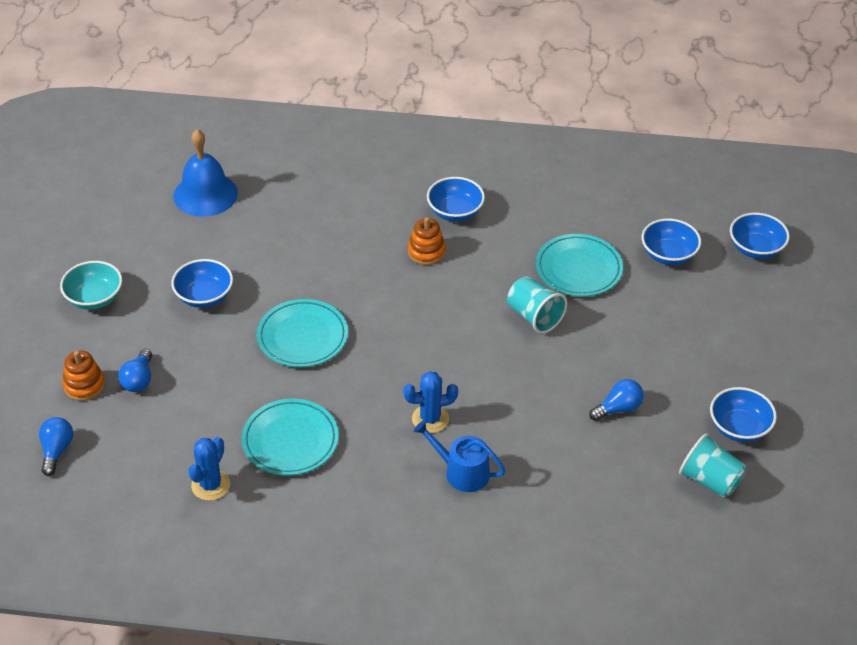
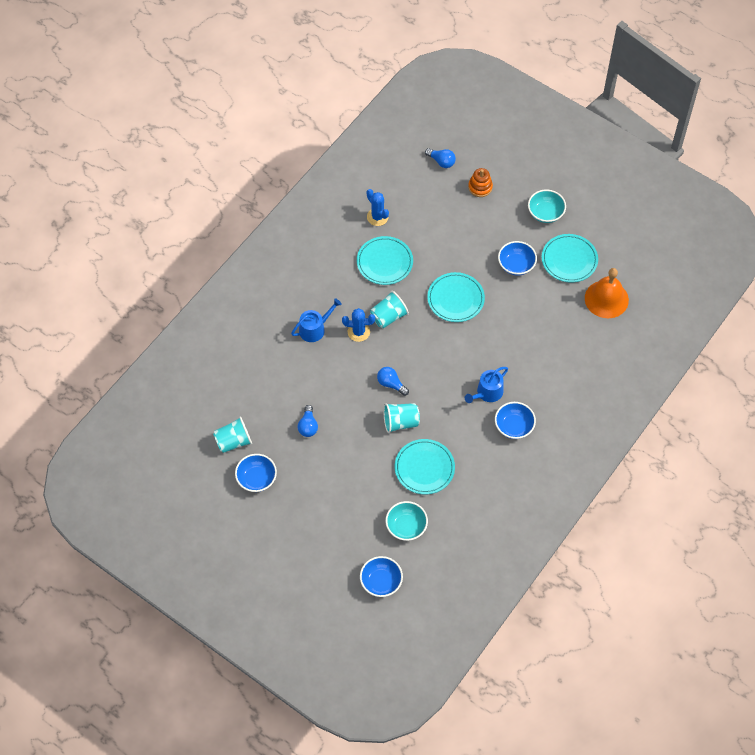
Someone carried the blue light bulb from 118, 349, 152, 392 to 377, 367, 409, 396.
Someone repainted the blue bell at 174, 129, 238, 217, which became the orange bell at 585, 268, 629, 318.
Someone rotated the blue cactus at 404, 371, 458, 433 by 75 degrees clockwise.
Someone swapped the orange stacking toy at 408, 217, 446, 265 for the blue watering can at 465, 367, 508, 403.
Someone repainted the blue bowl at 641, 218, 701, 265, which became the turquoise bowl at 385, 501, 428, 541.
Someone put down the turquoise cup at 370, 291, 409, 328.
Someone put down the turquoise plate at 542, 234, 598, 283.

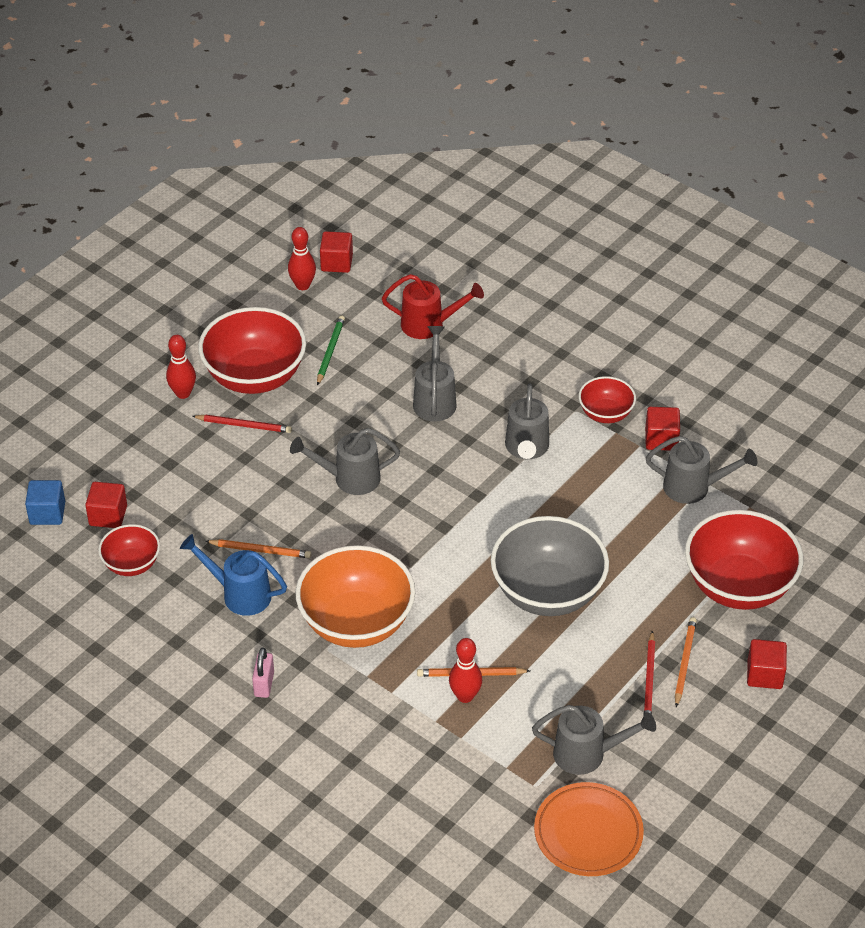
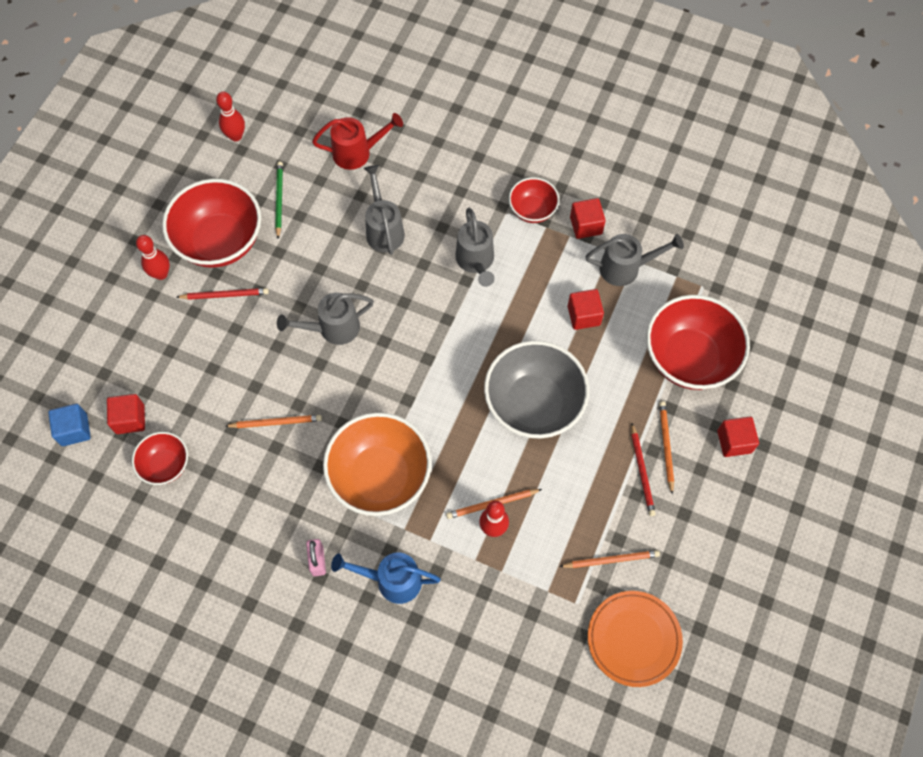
Someone carried the blue watering can from 180, 534, 287, 616 to 331, 553, 441, 604.
Someone carried the red cube from 320, 231, 353, 273 to 568, 289, 604, 330.
Someone swapped the grey watering can at 532, 705, 656, 775 for the orange pencil at 559, 550, 660, 568.

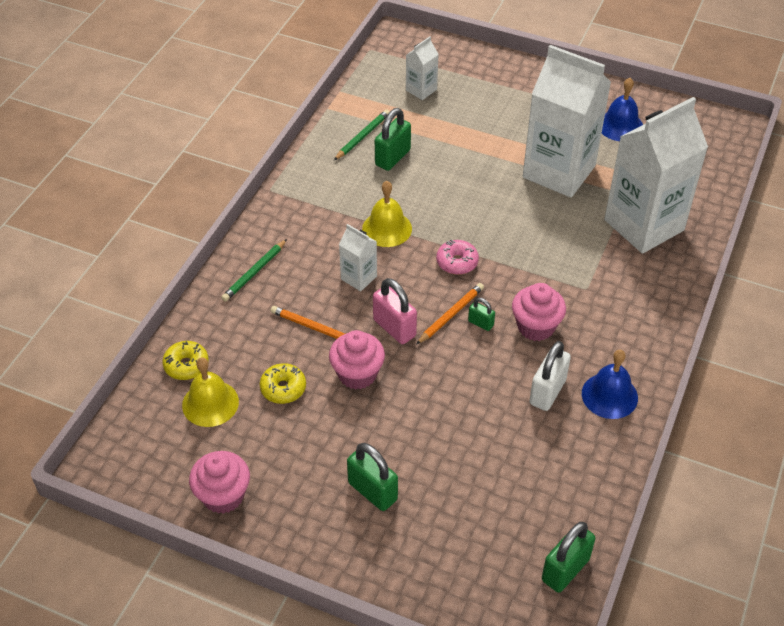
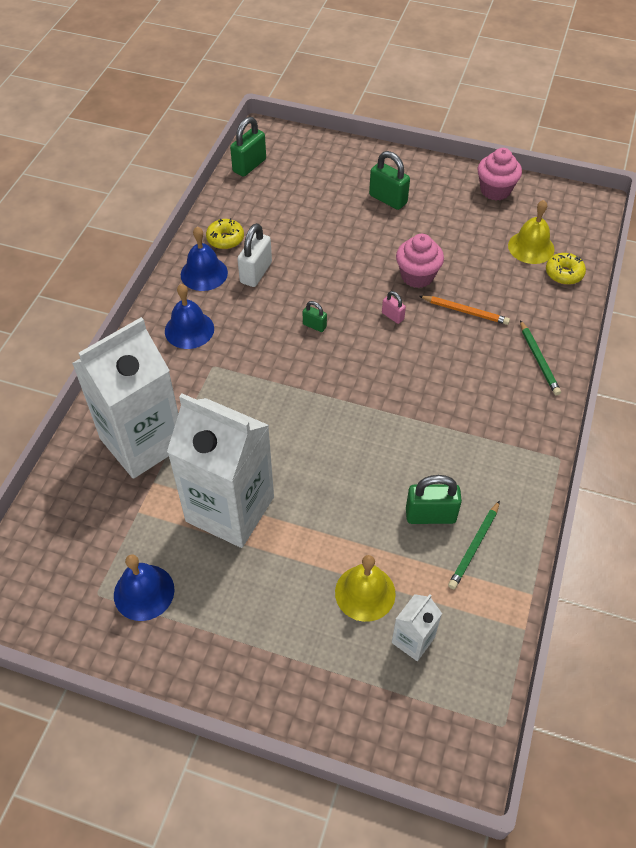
Someone rotated the green pencil at 221, 239, 287, 302 by 135 degrees clockwise.
Someone carried the yellow donut from 260, 363, 306, 404 to 206, 218, 244, 249.
Someone took away the white carton at 339, 224, 377, 291.
Someone carried the yellow bell from 362, 181, 412, 247 to 335, 555, 396, 622.
Someone scaled the pink padlock at 373, 278, 417, 344 by 0.54.
Someone rotated the green padlock at 375, 108, 411, 171 by 60 degrees clockwise.
Someone took away the orange pencil at 416, 283, 484, 345.
Someone took away the pink donut at 436, 239, 479, 275.
Someone took away the pink cupcake at 512, 283, 566, 341.
Someone put down the blue bell at 165, 284, 214, 349.

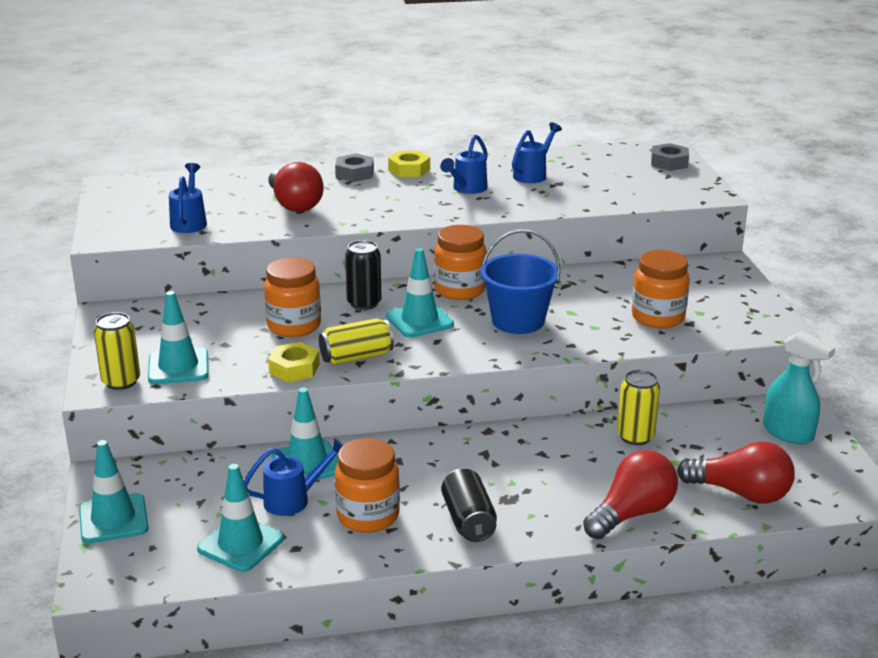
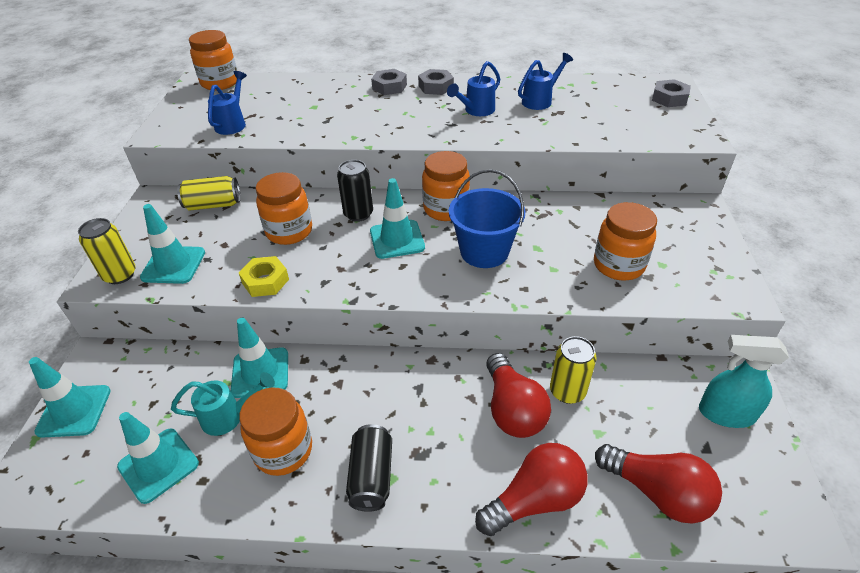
Someone repainted the blue watering can at 244, 438, 343, 516, which became the turquoise watering can at 171, 372, 275, 436.
Someone carried the red light bulb from 268, 162, 324, 212 to 486, 353, 551, 438.
Someone carried the yellow can from 319, 318, 394, 365 to 177, 176, 241, 211.
Someone repainted the yellow nut at 388, 151, 430, 177, which became the grey nut at 418, 69, 454, 95.
Someone rotated the turquoise spray bottle at 763, 331, 835, 444 by 135 degrees clockwise.
Someone put down the orange jar at 189, 30, 237, 90.

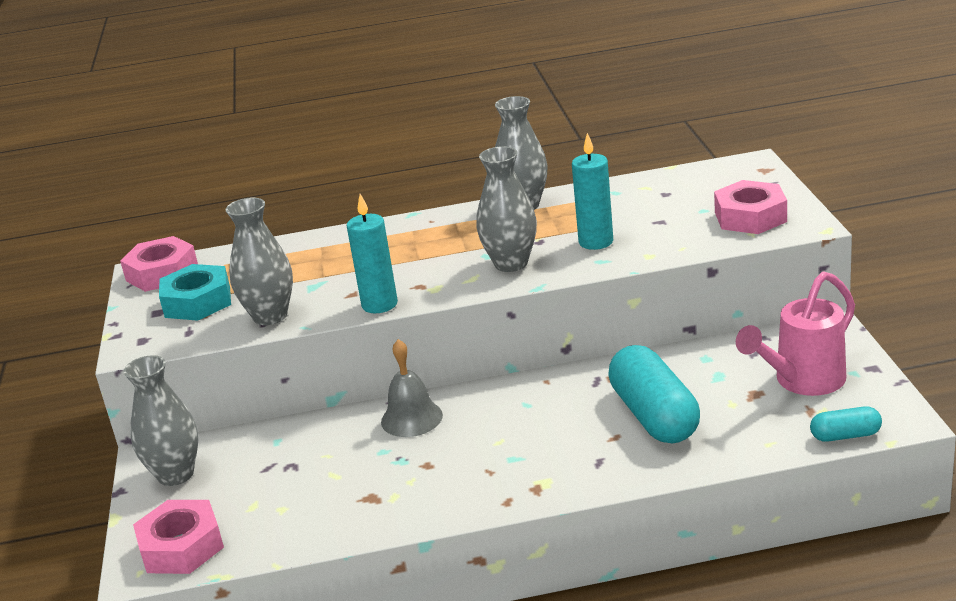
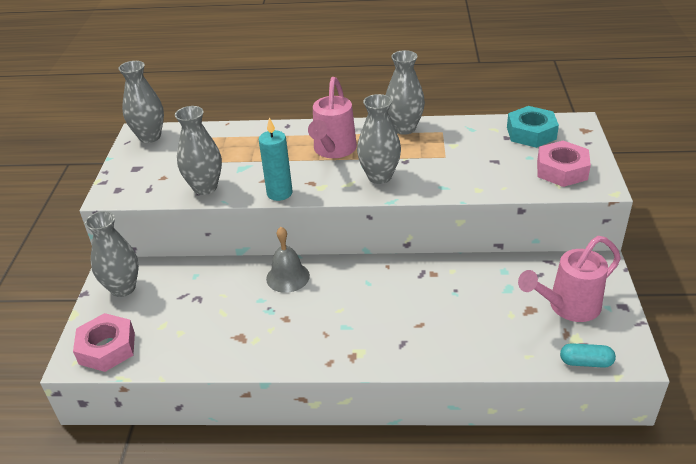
Someone swapped the pink nut at 120, 236, 198, 292 for the grey vase at 119, 61, 164, 143.
Someone carried the turquoise nut from 159, 264, 231, 321 to 507, 106, 559, 148.
Someone took away the turquoise candle at 572, 133, 613, 250.
Someone took away the turquoise capsule at 608, 345, 700, 443.
Someone put down the pink watering can at 308, 77, 357, 158.

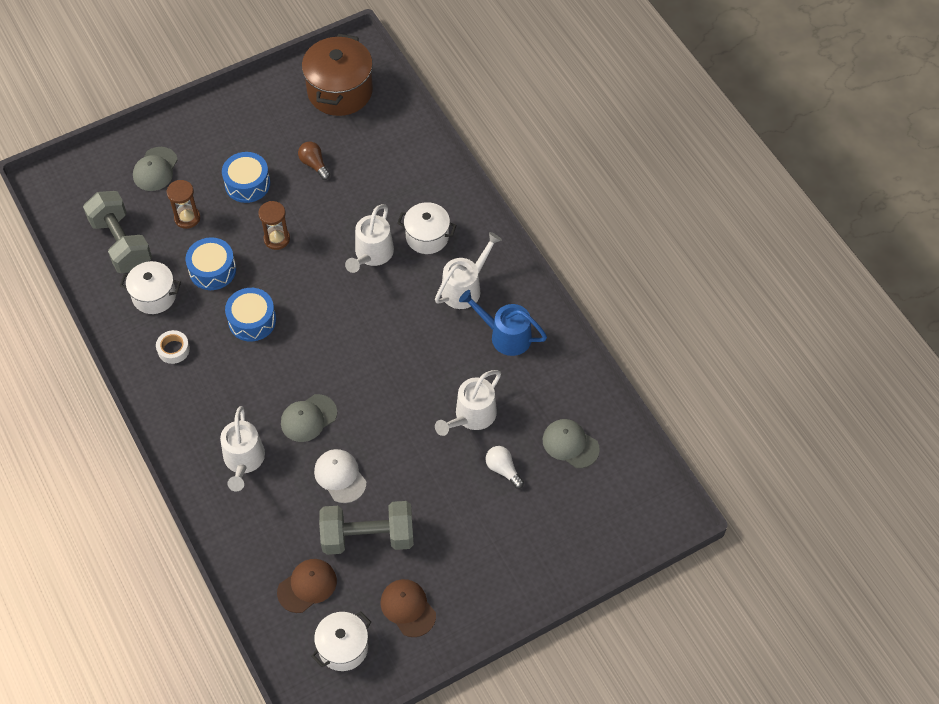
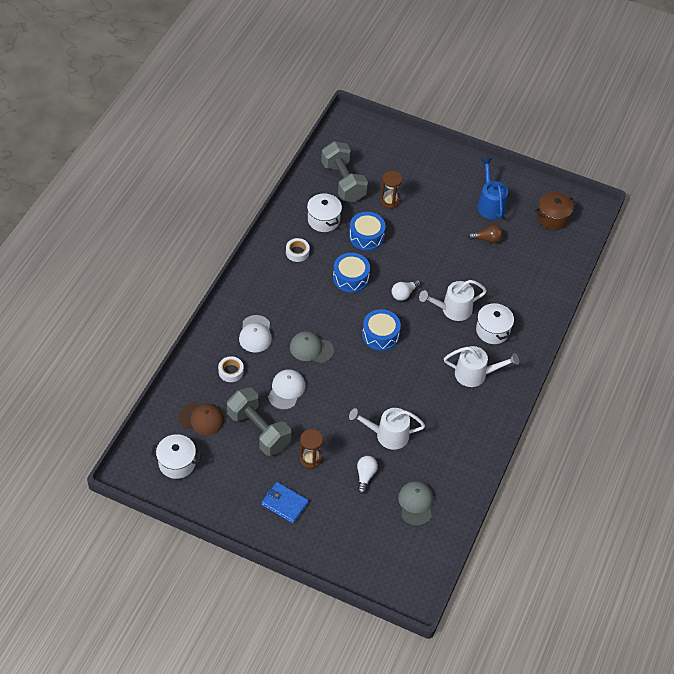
Someone rotated the grey dumbbell at 83, 191, 152, 273 by 45 degrees counterclockwise.
Someone took away the grey cap at 133, 147, 178, 191.
Someone swapped the white watering can at 220, 406, 265, 492 for the white cap at 239, 315, 272, 353.
Someone carried the blue drum from 222, 152, 270, 203 to 362, 309, 401, 351.
Someone carried the brown hourglass from 258, 201, 290, 250 to 299, 429, 323, 469.
Someone rotated the brown light bulb at 298, 142, 330, 180 by 75 degrees clockwise.
Someone scaled the brown pot at 302, 34, 373, 116 by 0.62.
Someone took away the brown cap at 380, 579, 436, 637.
Someone carried the blue watering can from 459, 290, 547, 356 to 477, 158, 508, 219.
Someone put down the white tape at 218, 356, 244, 382.
Someone put down the blue wallet at 261, 482, 309, 523.
Someone put down the white light bulb at 392, 280, 421, 301.

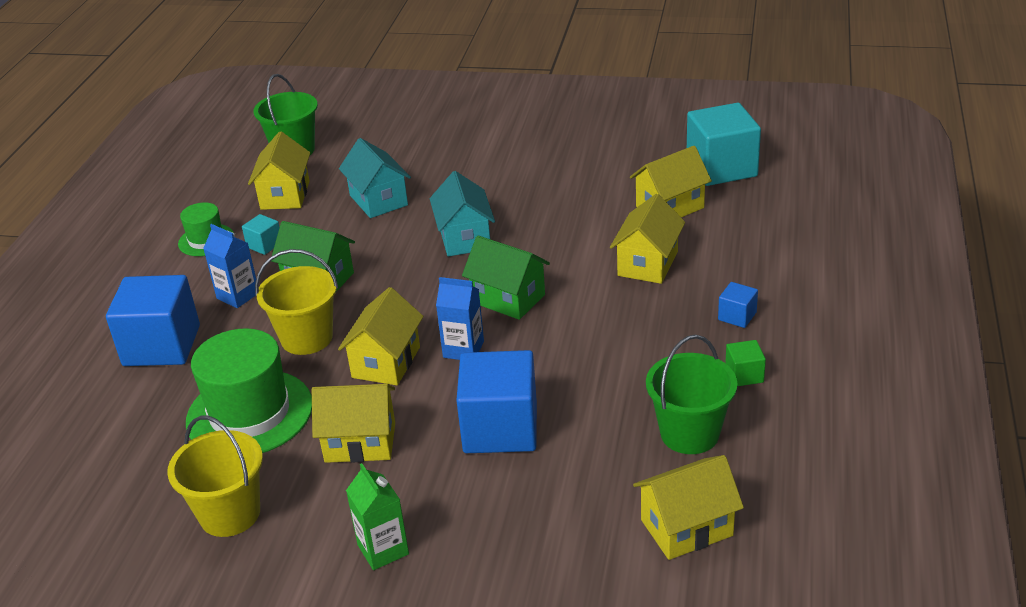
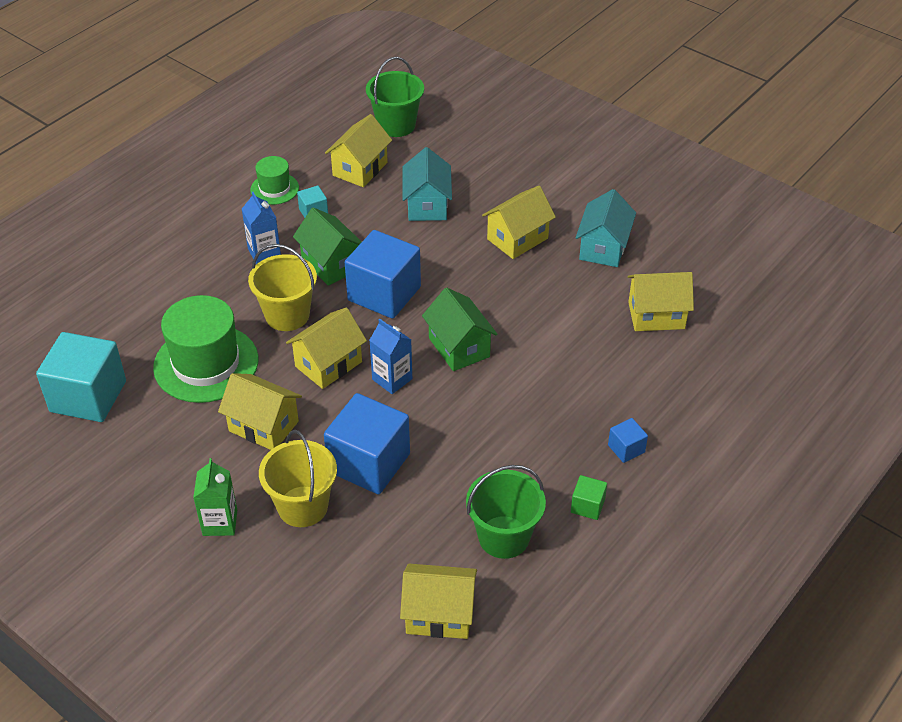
Someone carried the blue cube from 106, 275, 200, 366 to 345, 230, 421, 319.
Someone carried the yellow bucket from 167, 415, 263, 537 to 259, 430, 337, 527.
Someone carried the turquoise house from 430, 171, 495, 256 to 576, 189, 636, 267.
Someone carried the yellow house from 610, 194, 685, 284 to 482, 186, 556, 259.
Someone carried the turquoise cube from 687, 103, 761, 186 to 36, 332, 126, 422.

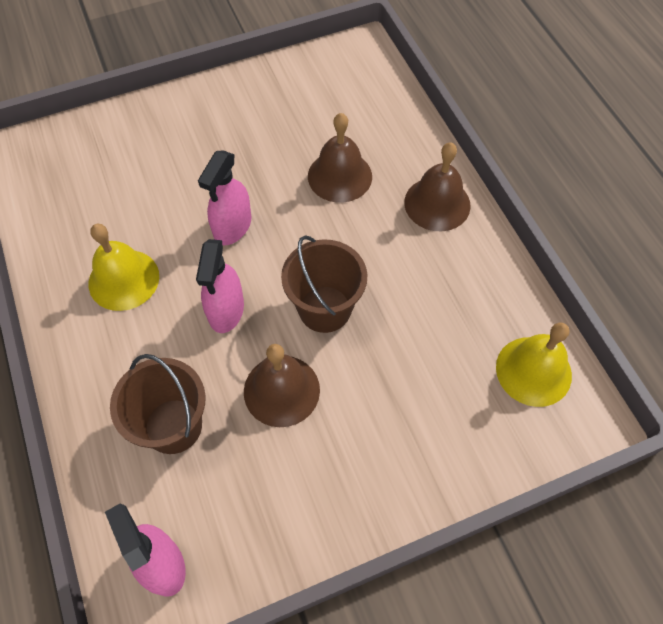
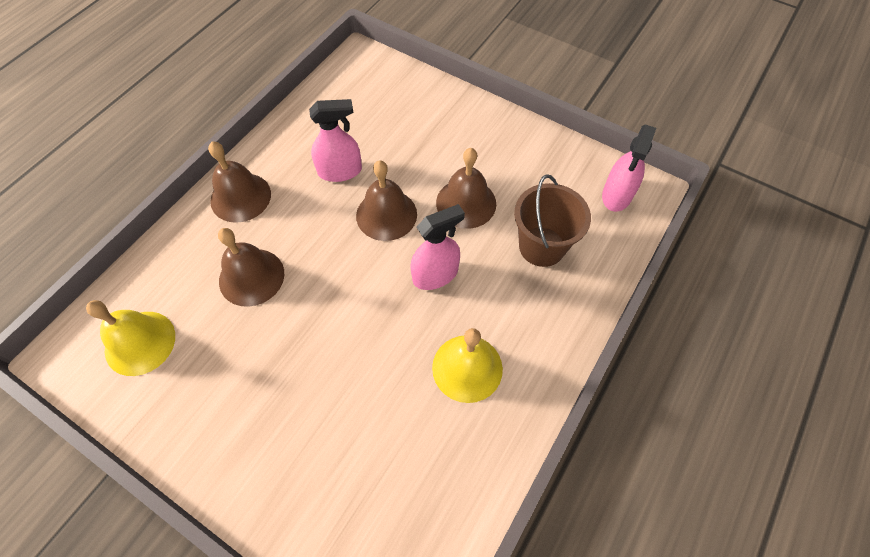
Someone carried the pink spray bottle from 198, 150, 252, 245 to 309, 99, 362, 182.
Someone swapped the brown bucket at 281, 235, 367, 333 for the brown bell at 356, 160, 417, 241.
Someone carried the yellow bell from 496, 322, 572, 407 to 86, 300, 175, 376.

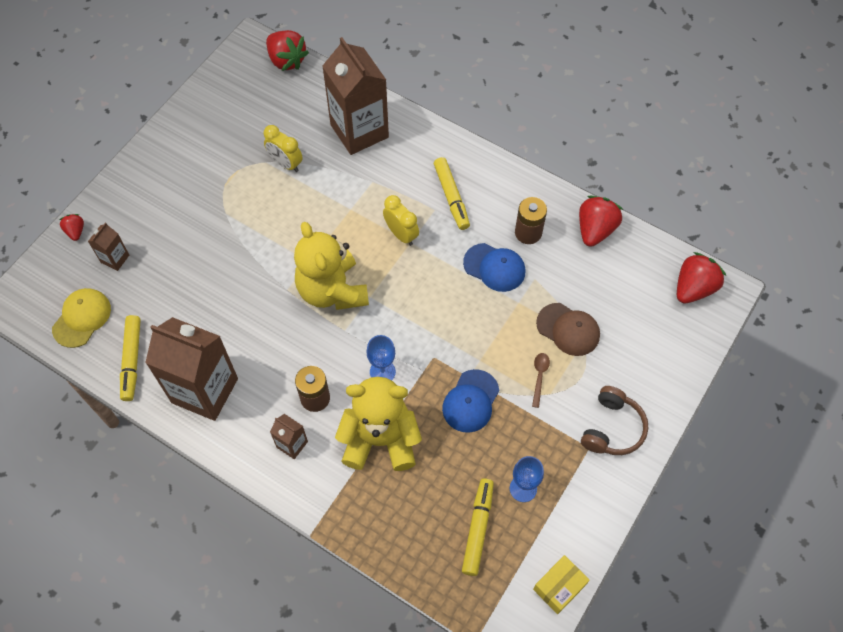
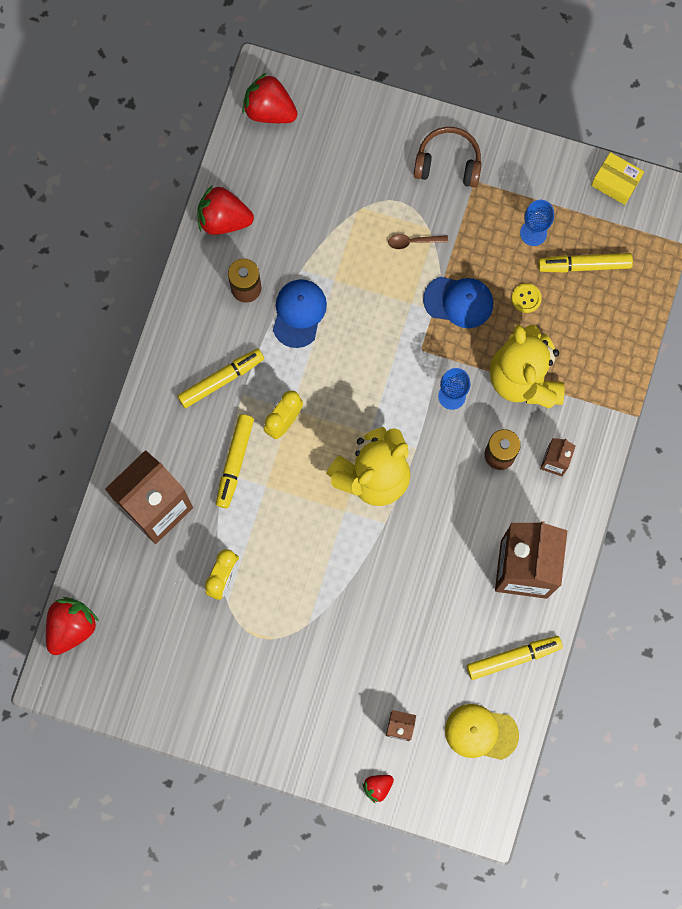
Someone took away the brown cap at 536, 303, 600, 356.
Someone put down the yellow marker at 216, 414, 254, 508.
Someone put down the yellow button at 512, 283, 542, 313.

